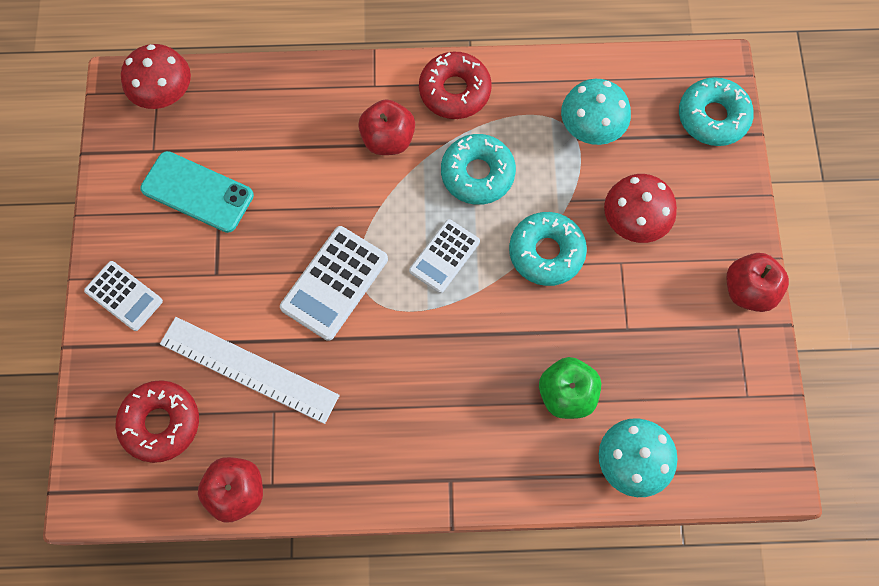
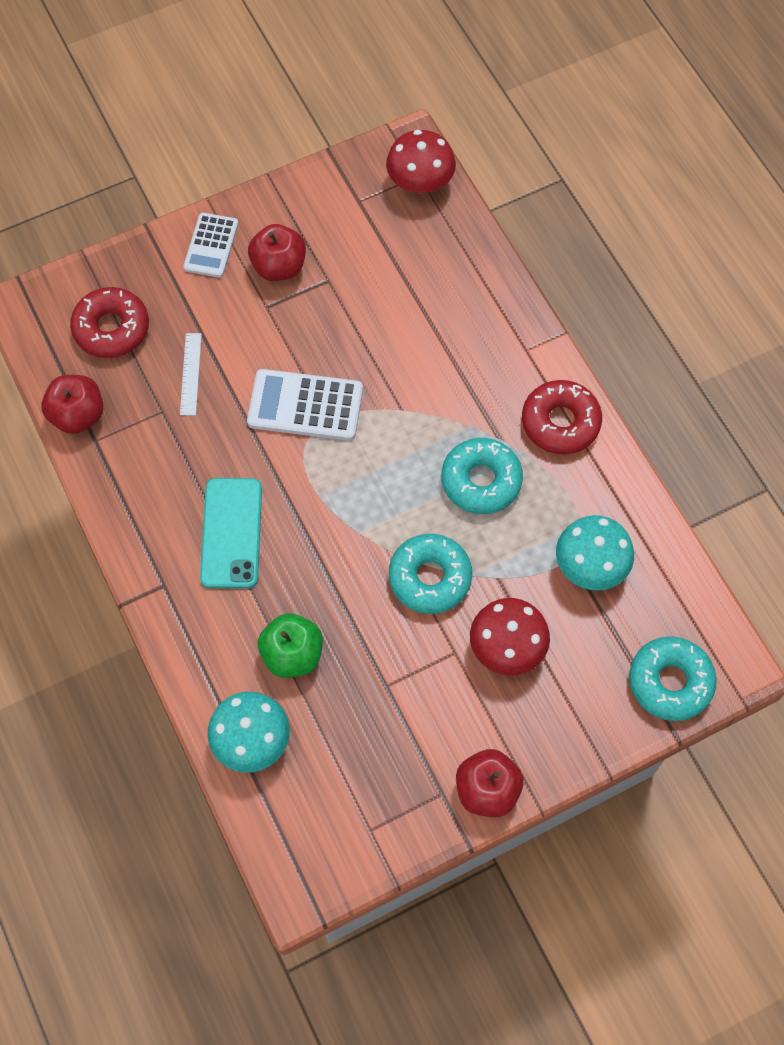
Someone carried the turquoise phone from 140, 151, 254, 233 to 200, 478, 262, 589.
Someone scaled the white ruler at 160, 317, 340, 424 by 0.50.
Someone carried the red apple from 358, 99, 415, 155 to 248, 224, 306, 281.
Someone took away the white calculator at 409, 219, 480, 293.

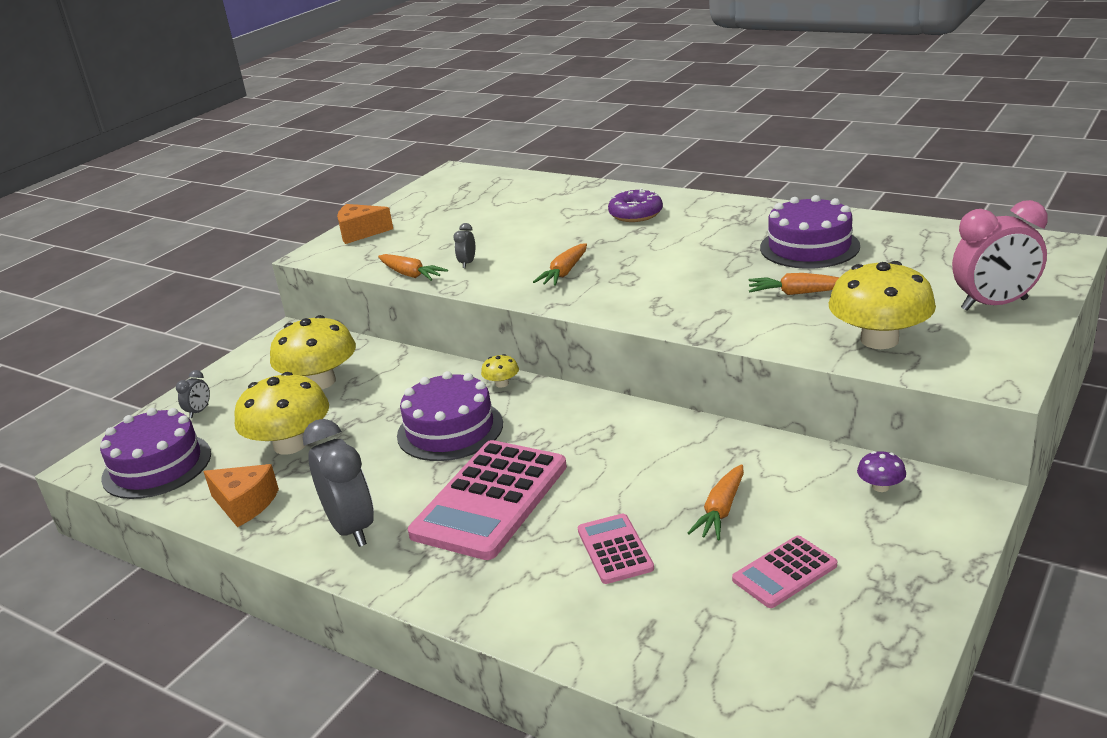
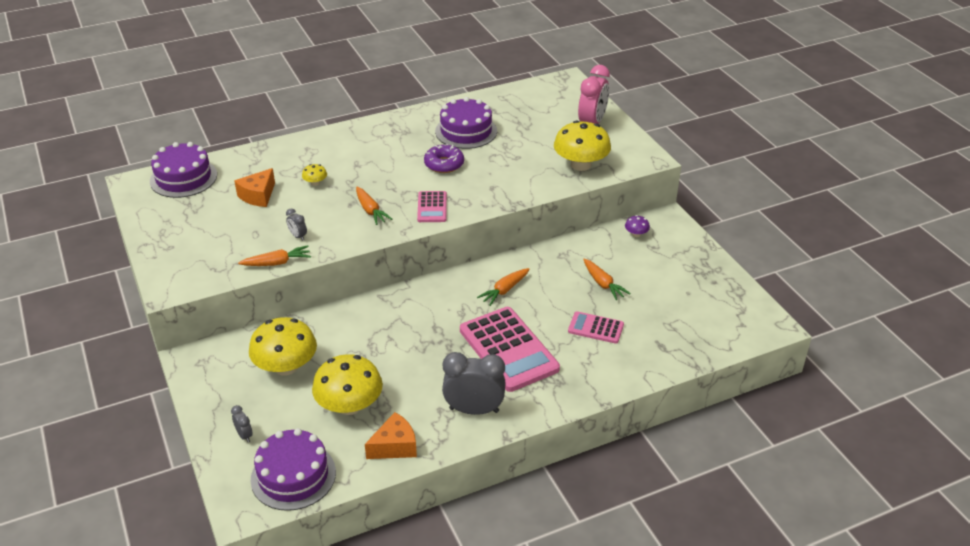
Someone carried the orange cheese from 337, 204, 393, 244 to 234, 168, 275, 207.
Someone carried the purple cake from 397, 371, 503, 461 to 150, 142, 217, 198.
Someone carried the yellow mushroom from 481, 354, 519, 388 to 302, 164, 327, 186.
Someone carried the purple donut from 608, 188, 663, 222 to 424, 144, 464, 173.
Someone carried the pink calculator from 732, 536, 837, 608 to 417, 191, 447, 222.
Someone carried the orange carrot from 749, 273, 840, 295 to 477, 268, 530, 306.

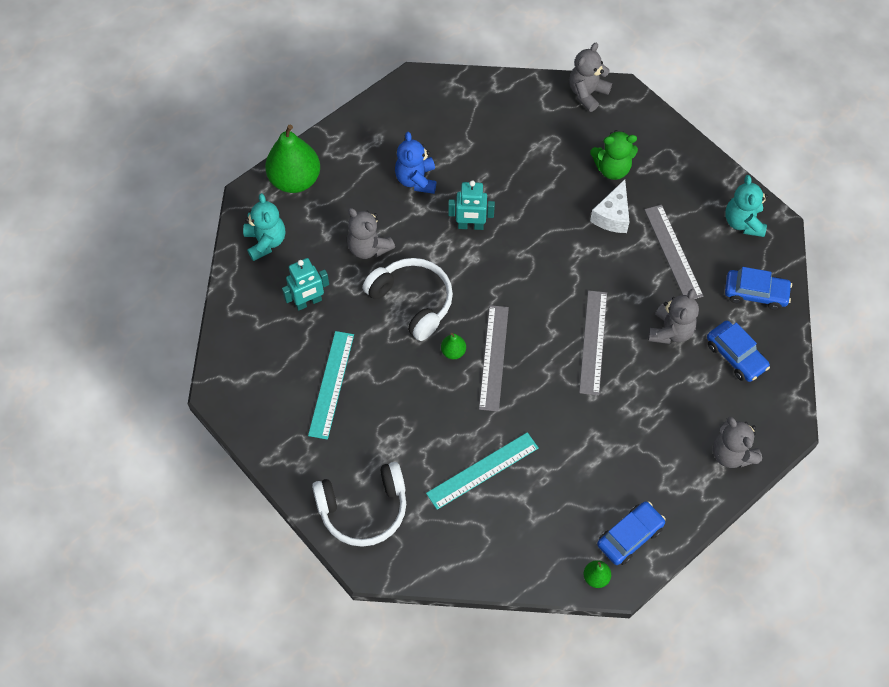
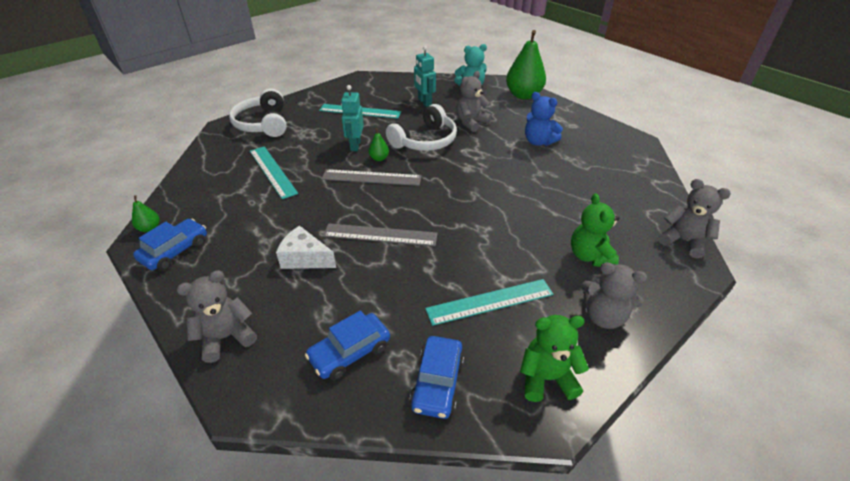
Someone rotated the blue teddy bear at 395, 132, 436, 194 by 135 degrees counterclockwise.
Someone carried the turquoise robot from 448, 180, 495, 230 to 341, 85, 364, 151.
Someone carried the white cheese from 590, 179, 630, 233 to 276, 225, 336, 269.
Someone rotated the blue car at 597, 501, 666, 565 by 105 degrees counterclockwise.
Someone repainted the grey ruler at 644, 205, 703, 299, which became the turquoise ruler at 425, 279, 553, 326.
Someone carried the grey teddy bear from 648, 289, 699, 344 to 581, 262, 647, 329.
Someone repainted the turquoise teddy bear at 725, 175, 768, 237, which became the green teddy bear at 520, 315, 589, 402.

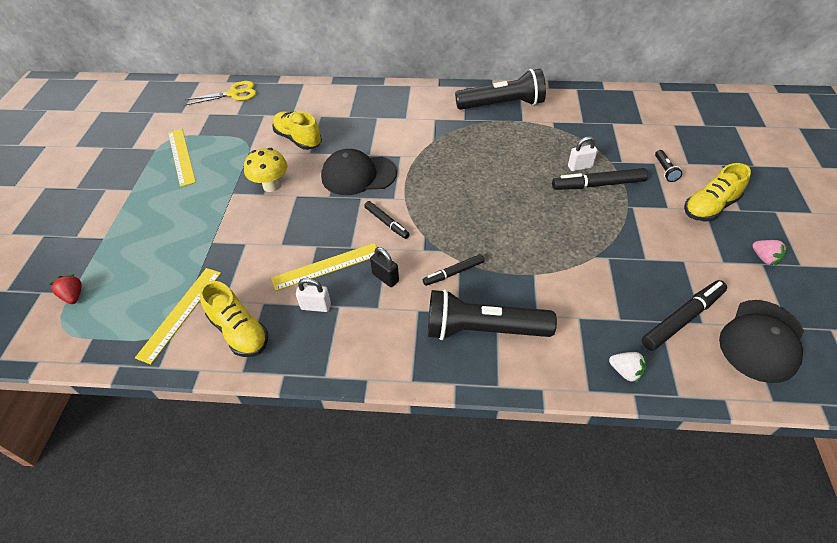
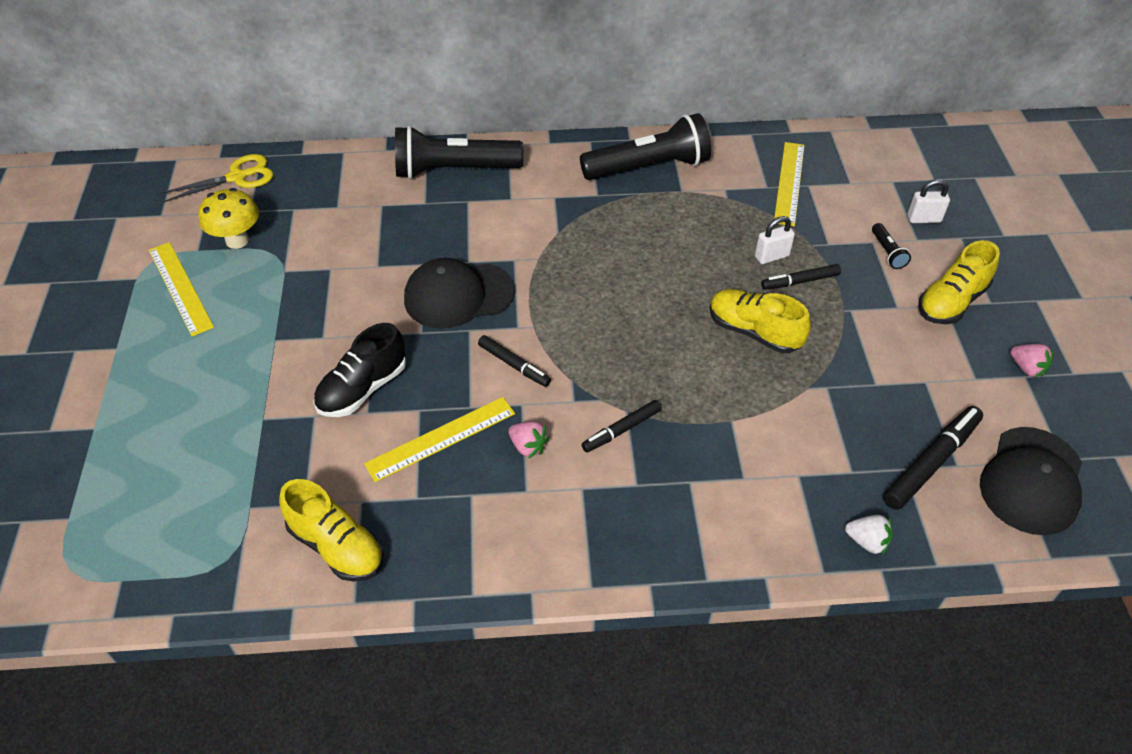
Someone took away the red strawberry at 49, 274, 82, 304.
Someone carried the yellow ruler from 135, 268, 221, 364 to 774, 142, 805, 226.
Someone carried the yellow mushroom from 244, 148, 287, 192 to 198, 188, 259, 249.
Someone carried the yellow shoe from 272, 111, 322, 150 to 710, 289, 811, 353.
Someone carried the white padlock from 296, 278, 331, 312 to 907, 179, 950, 223.
Someone swapped the black padlock at 370, 247, 399, 287 for the pink strawberry at 509, 421, 549, 459.
Someone carried the black flashlight from 428, 289, 557, 340 to 395, 126, 524, 179.
Someone scaled the black marker at 552, 168, 648, 190 by 0.62.
Someone put down the black shoe at 313, 323, 406, 417.

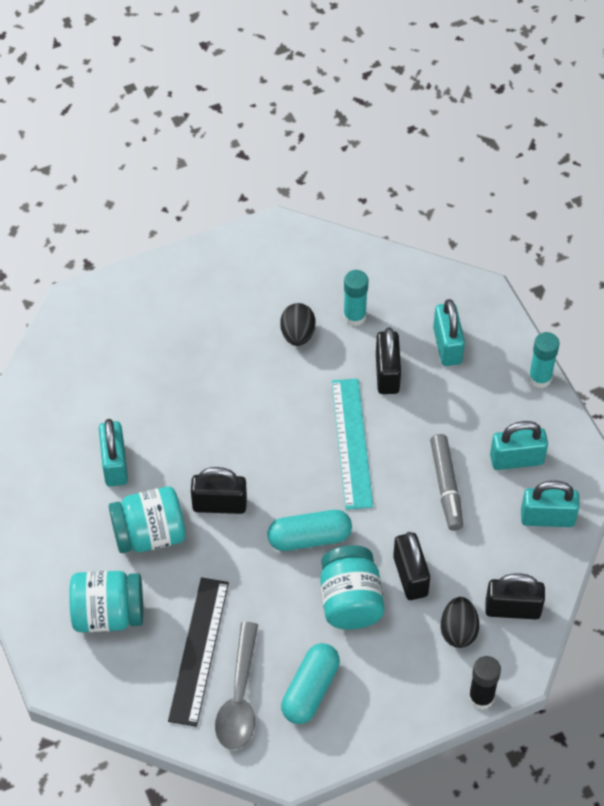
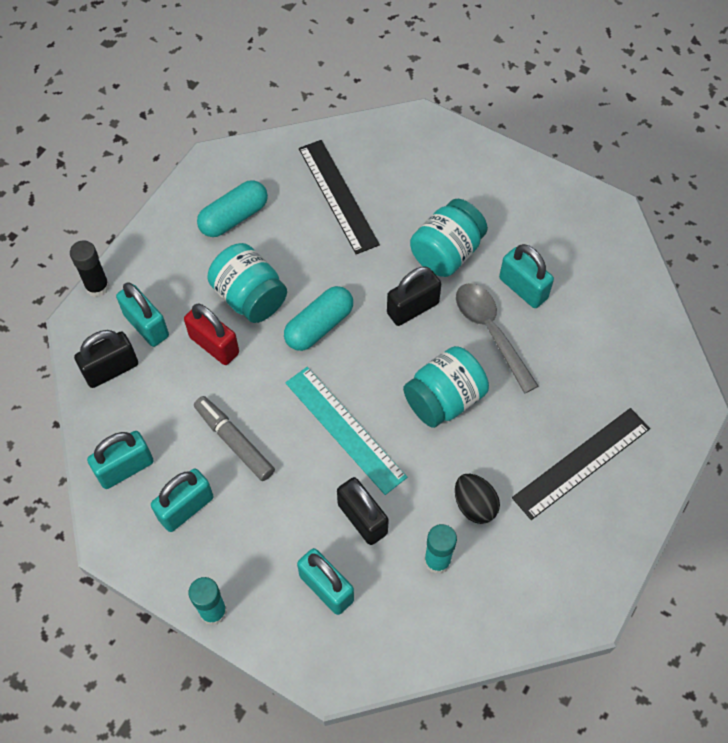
Someone carried the turquoise jar from 69, 571, 143, 632 to 403, 346, 489, 428.
Someone carried the grey spoon from 215, 622, 258, 750 to 456, 283, 538, 394.
Someone rotated the turquoise capsule at 281, 643, 340, 724 by 60 degrees clockwise.
Someone repainted the black padlock at 393, 532, 430, 600, which became the red padlock at 184, 304, 239, 365.
Someone swapped the black egg at 441, 597, 479, 648 for the turquoise padlock at 116, 282, 169, 347.
Someone put down the black ruler at 512, 408, 650, 520.

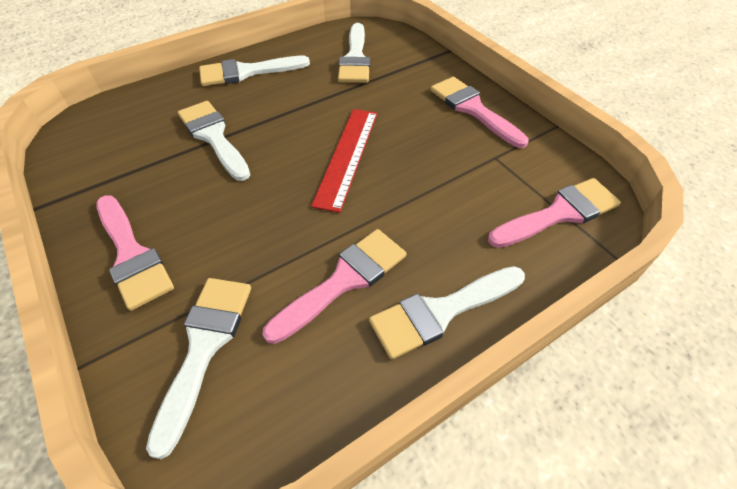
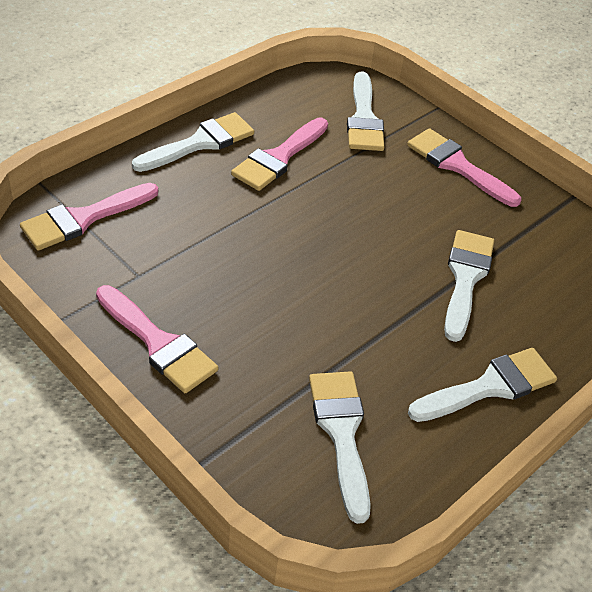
Someone rotated the white brush at 178, 101, 250, 181 by 120 degrees counterclockwise.
Someone took away the red ruler at 311, 109, 377, 213.

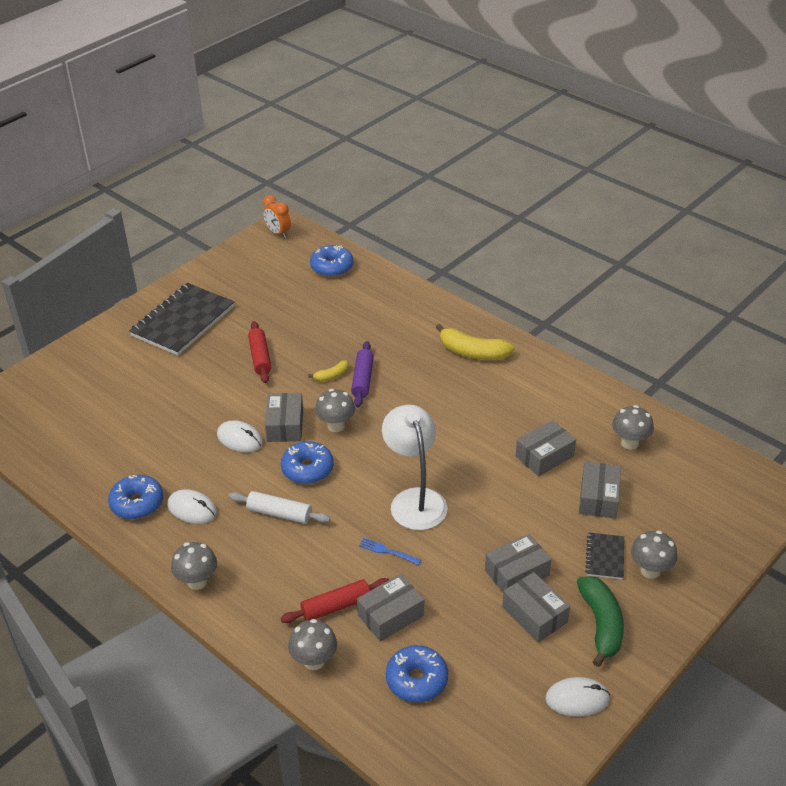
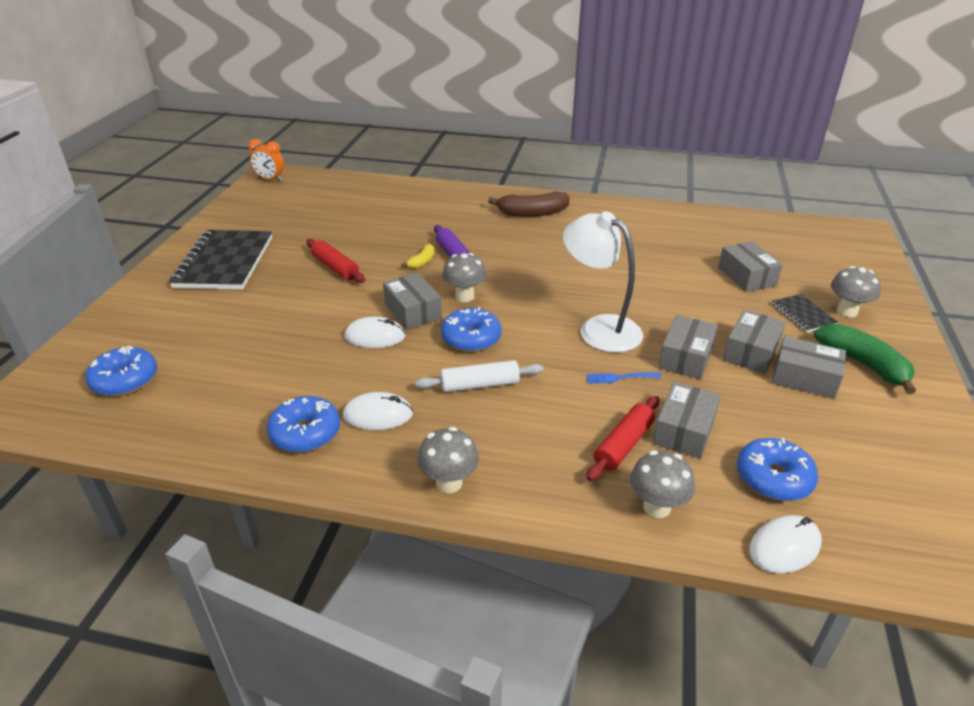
Someone carried the blue donut from 310, 245, 353, 277 to 85, 345, 157, 396.
Someone repainted the yellow banana at 436, 324, 514, 360, which became the brown banana at 488, 191, 570, 217.
Someone carried the grey box from 516, 420, 576, 476 to 658, 315, 718, 379.
Someone carried the white mouse from 545, 677, 610, 717 to 749, 515, 822, 574.
Someone took away the grey mushroom at 612, 405, 654, 450.

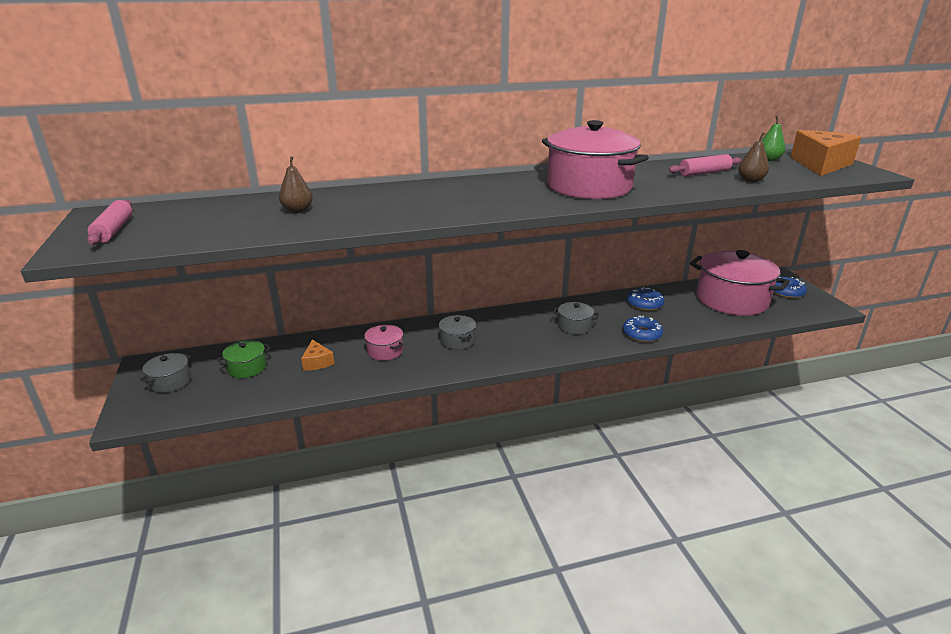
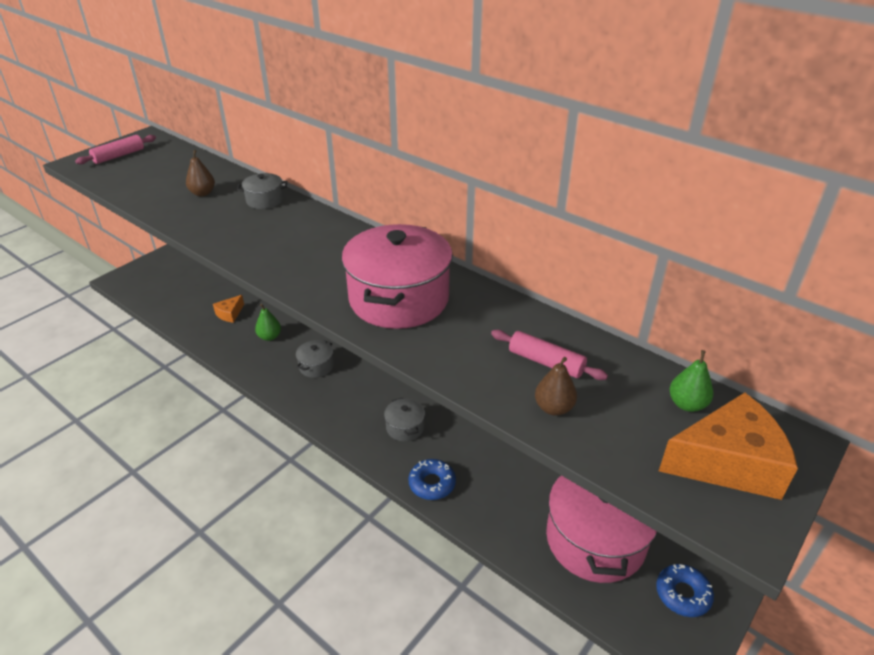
Someone carried the grey pot from 140, 353, 191, 393 to 237, 173, 287, 209.
Someone took away the green pot at 217, 340, 271, 378.
Someone swapped the pink pot at 364, 325, 403, 361 for the green pear at 255, 304, 281, 341.
Someone took away the blue donut at 627, 287, 664, 311.

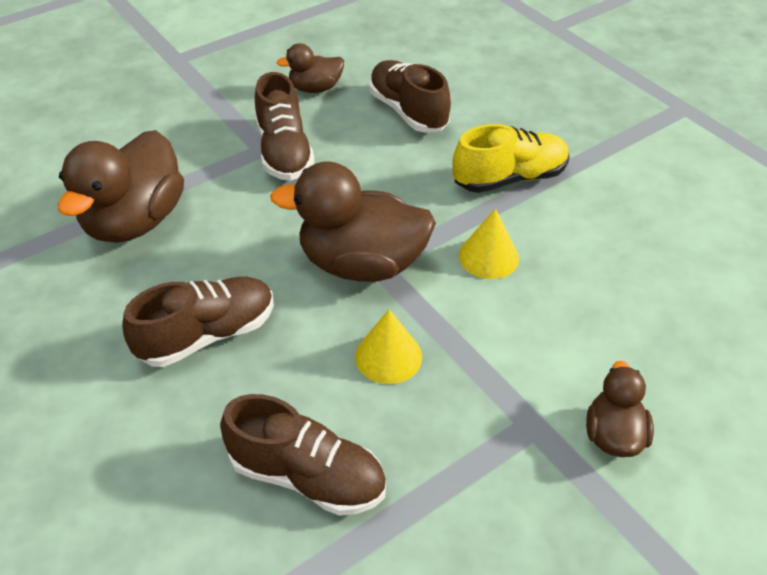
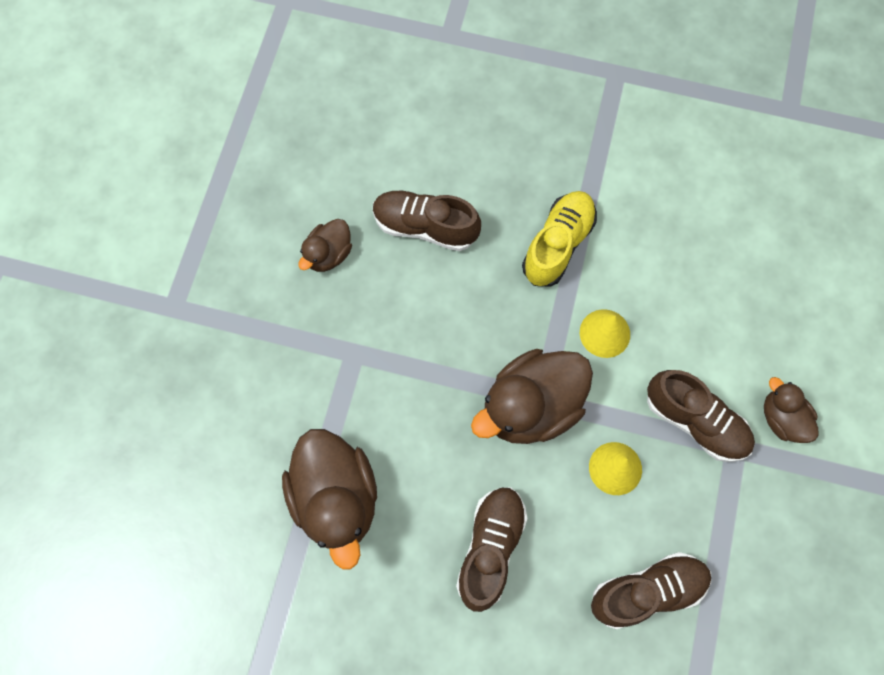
Someone carried the brown shoe from 255, 72, 315, 181 to 647, 370, 755, 462.

